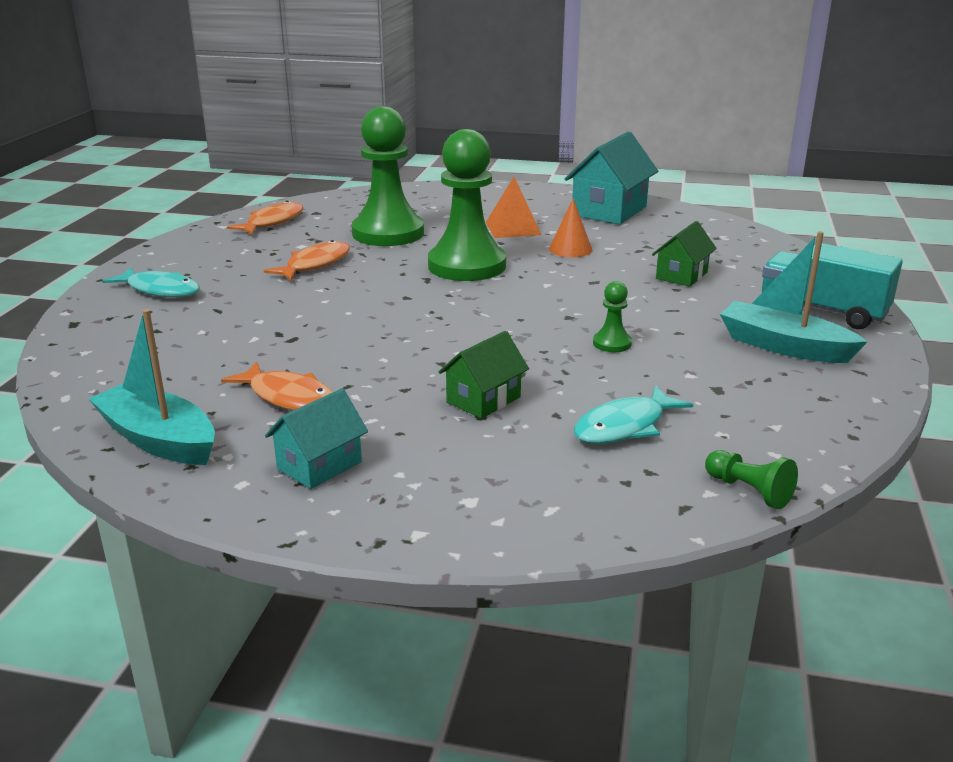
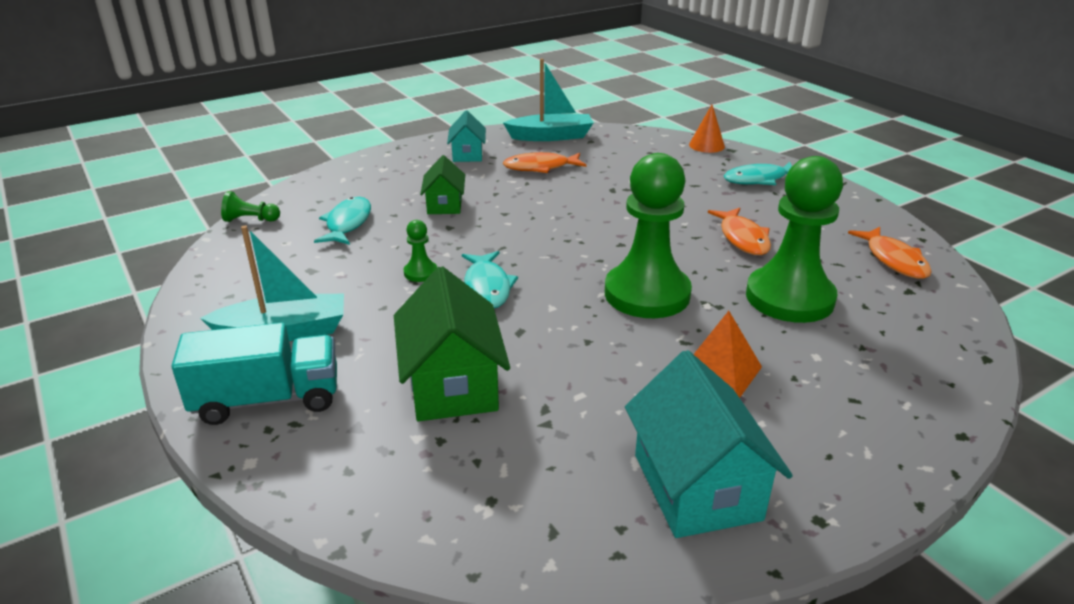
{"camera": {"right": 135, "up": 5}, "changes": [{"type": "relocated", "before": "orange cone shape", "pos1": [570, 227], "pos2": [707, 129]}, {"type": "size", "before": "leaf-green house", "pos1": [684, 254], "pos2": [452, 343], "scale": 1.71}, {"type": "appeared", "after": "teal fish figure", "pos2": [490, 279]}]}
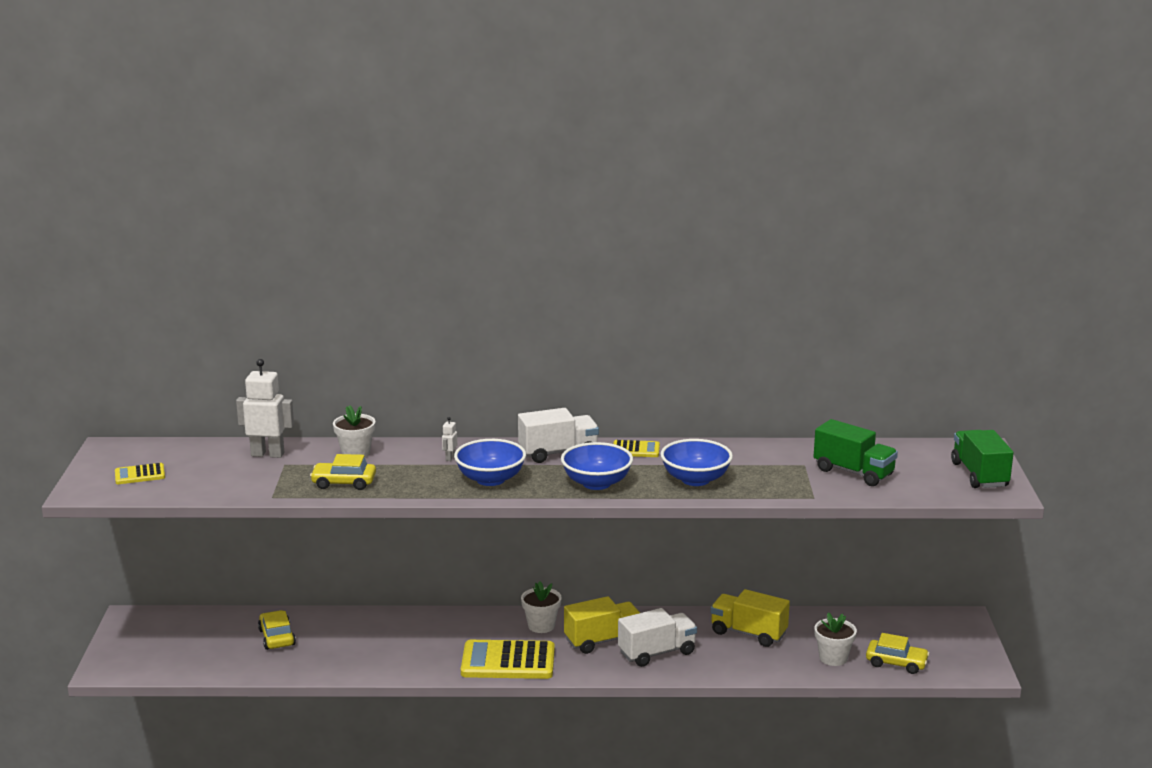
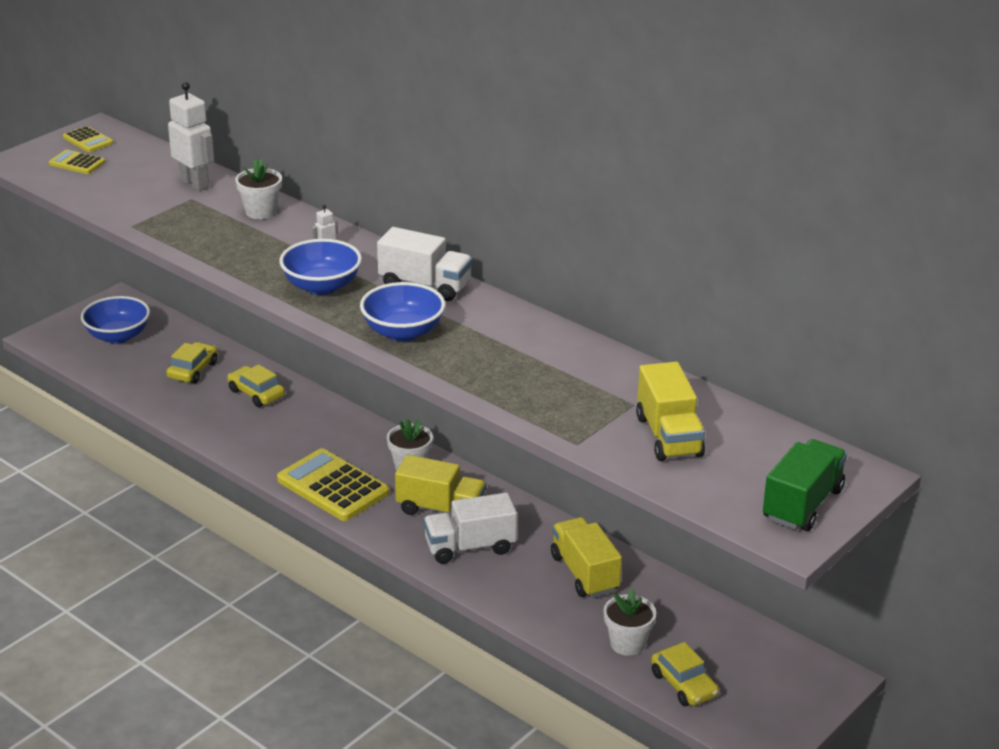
{"camera": {"right": 40, "up": 10}, "changes": [{"type": "relocated", "before": "golden automobile", "pos1": [343, 472], "pos2": [256, 385]}, {"type": "relocated", "before": "golden calculator", "pos1": [637, 448], "pos2": [88, 139]}, {"type": "spun", "before": "snow-white truck", "pos1": [657, 637], "pos2": [470, 528], "turn": 150}, {"type": "relocated", "before": "blue deep dish", "pos1": [696, 462], "pos2": [115, 320]}, {"type": "colour", "before": "leaf-green truck", "after": "golden truck", "pos1": [856, 452], "pos2": [670, 411]}]}
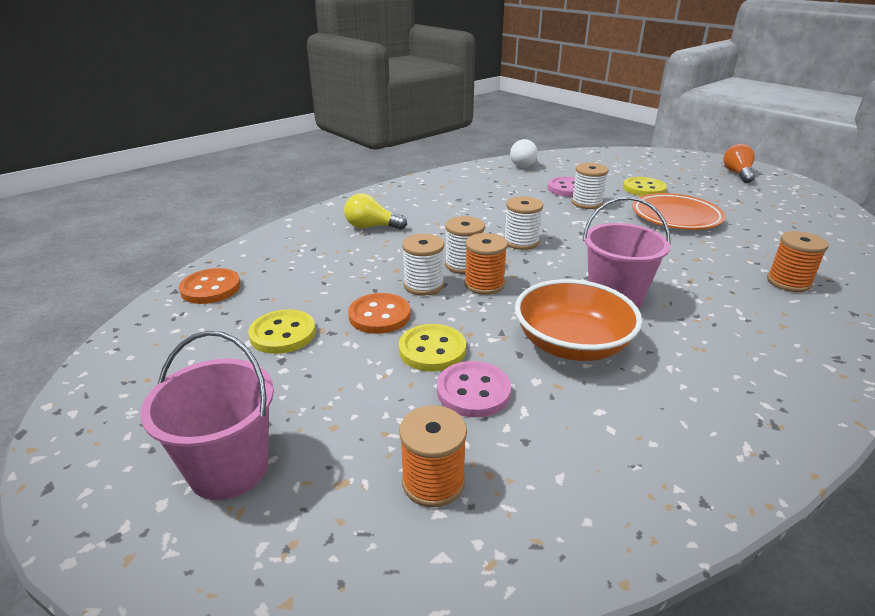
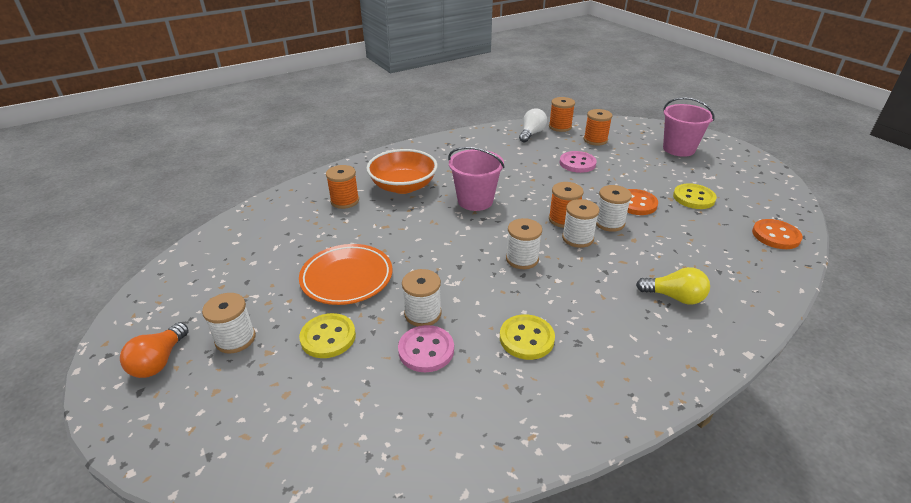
{"camera": {"right": -170, "up": 5}, "changes": [{"type": "relocated", "before": "golden button", "pos1": [432, 348], "pos2": [527, 337]}, {"type": "relocated", "before": "snow-white light bulb", "pos1": [524, 153], "pos2": [533, 125]}, {"type": "relocated", "before": "orange deep dish", "pos1": [578, 320], "pos2": [402, 171]}, {"type": "appeared", "after": "snow-white spool", "pos2": [229, 323]}, {"type": "appeared", "after": "orange spool", "pos2": [562, 114]}]}
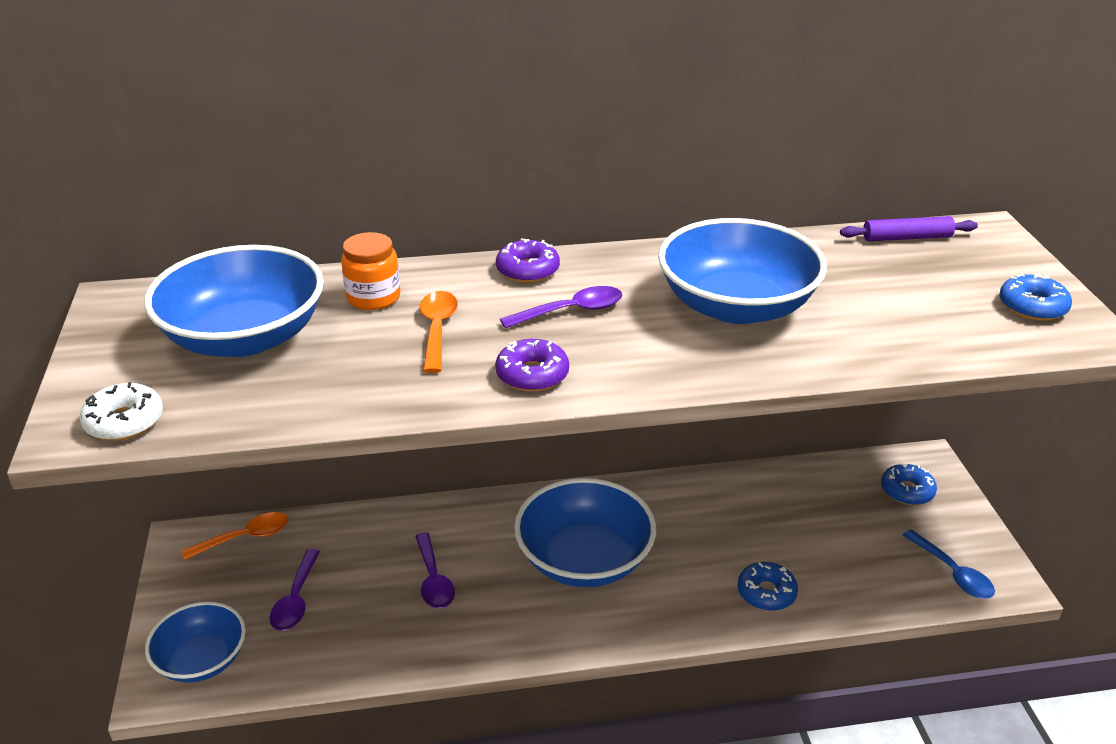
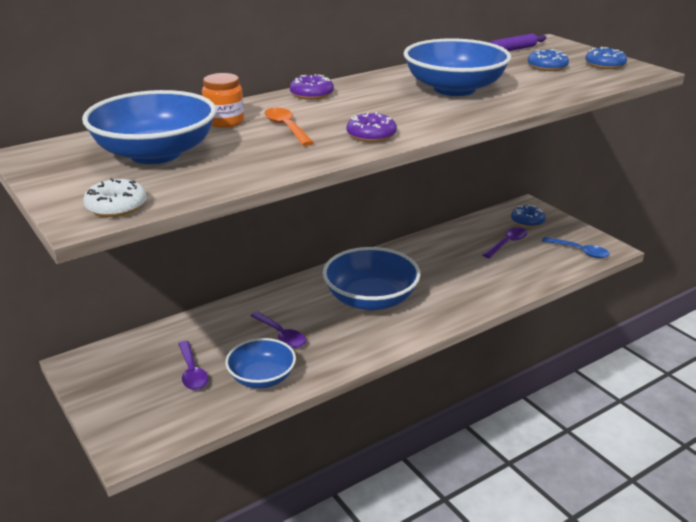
{"camera": {"right": -25, "up": -5}, "changes": [{"type": "relocated", "before": "blue deep dish", "pos1": [195, 642], "pos2": [260, 363]}, {"type": "missing", "before": "orange spoon", "pos1": [235, 536]}, {"type": "relocated", "before": "purple spoon", "pos1": [561, 307], "pos2": [505, 243]}, {"type": "relocated", "before": "blue glazed donut", "pos1": [768, 586], "pos2": [548, 60]}]}
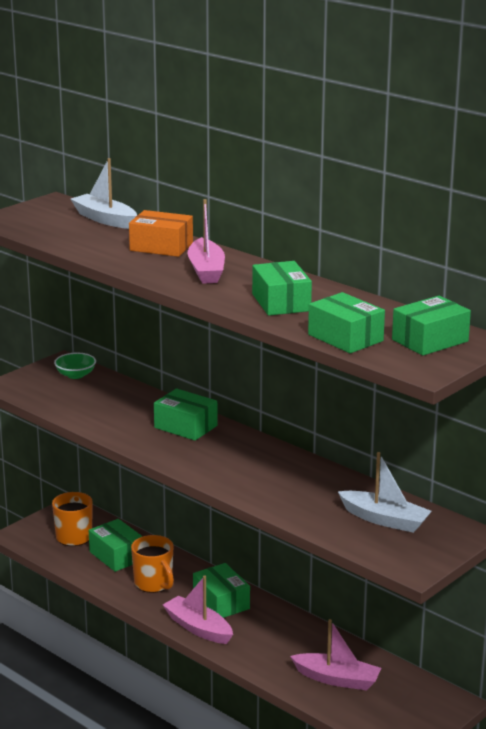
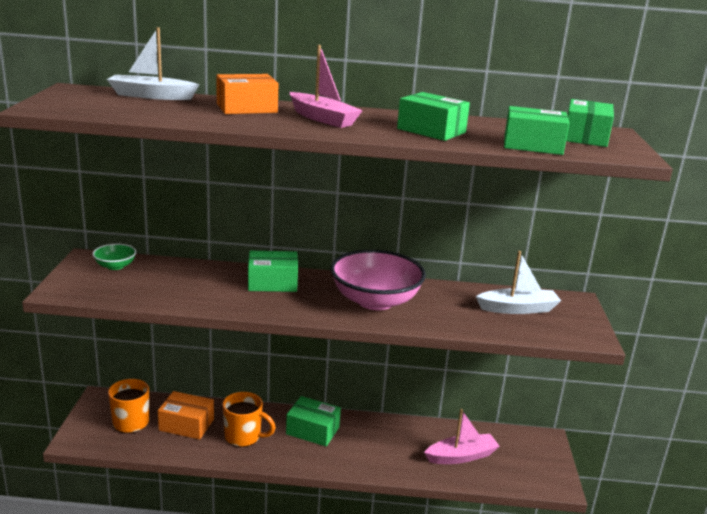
{"camera": {"right": -40, "up": 0}, "changes": [{"type": "colour", "before": "leaf-green parcel", "after": "orange parcel", "pos1": [116, 545], "pos2": [186, 415]}, {"type": "missing", "before": "rose-pink boat", "pos1": [198, 609]}, {"type": "appeared", "after": "rose-pink deep dish", "pos2": [378, 280]}]}
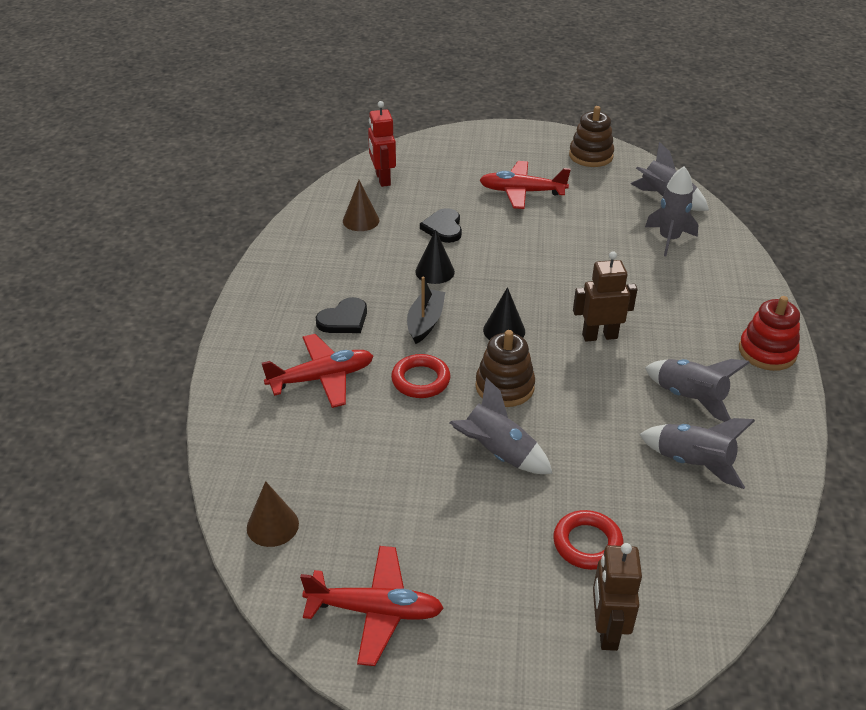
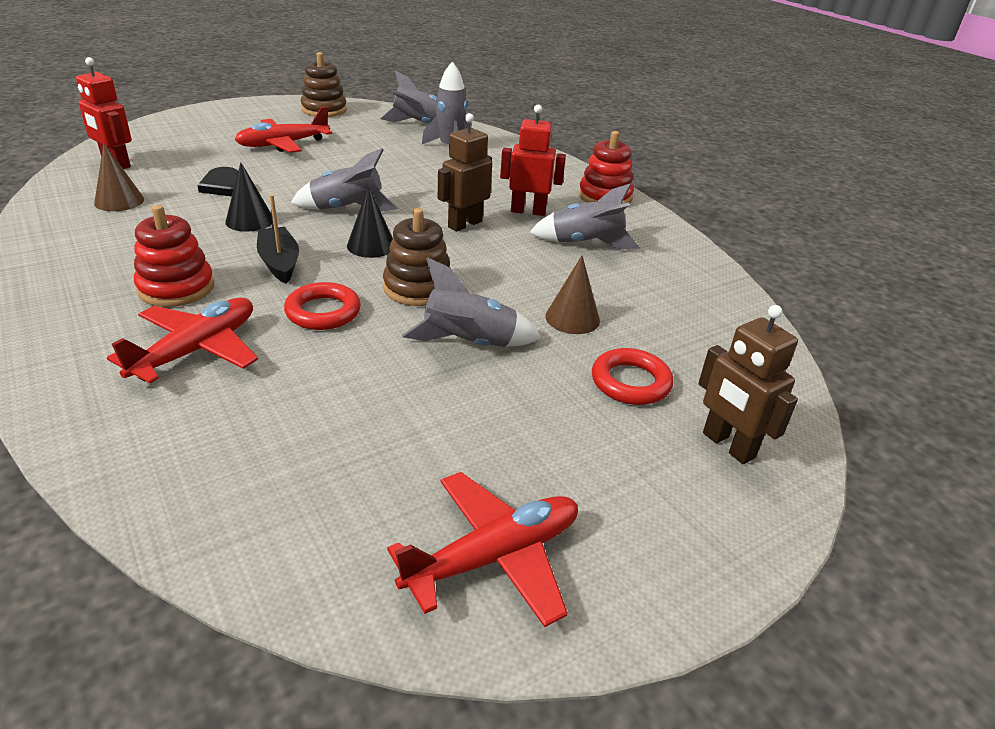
{"camera": {"right": -40, "up": -5}, "changes": [{"type": "relocated", "before": "russet cone shape", "pos1": [273, 514], "pos2": [572, 295]}, {"type": "exchanged", "before": "jet-black heart", "after": "crimson stacking toy", "pos1": [341, 315], "pos2": [174, 256]}, {"type": "relocated", "before": "gray toy rocket", "pos1": [697, 453], "pos2": [344, 180]}, {"type": "appeared", "after": "crimson robot", "pos2": [533, 160]}]}
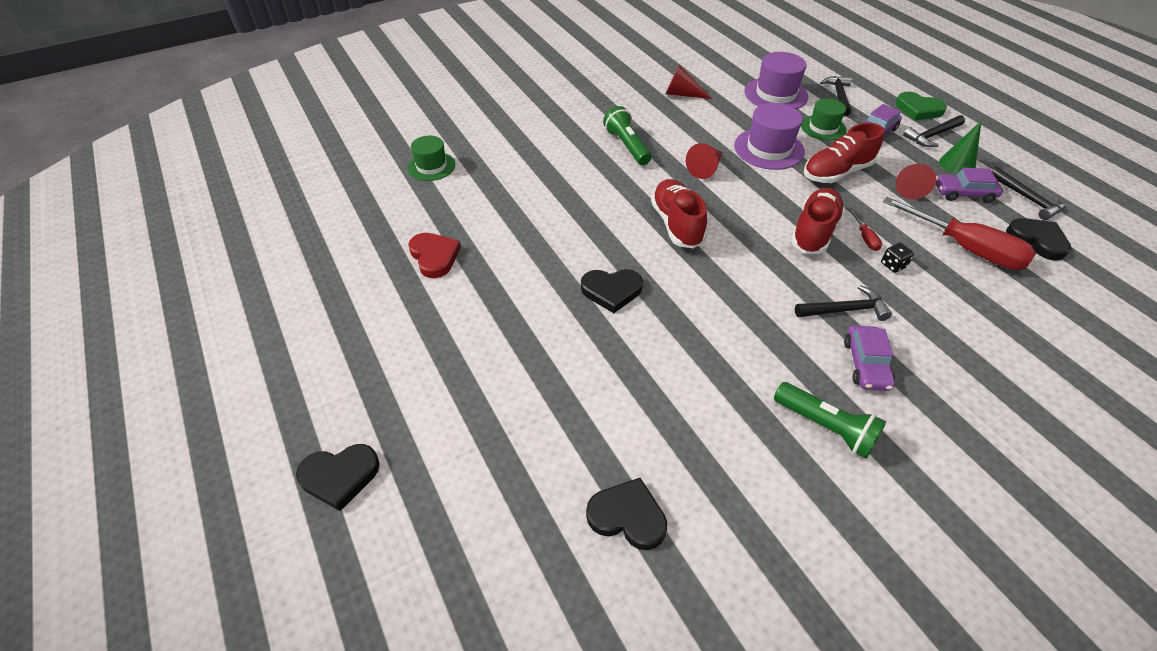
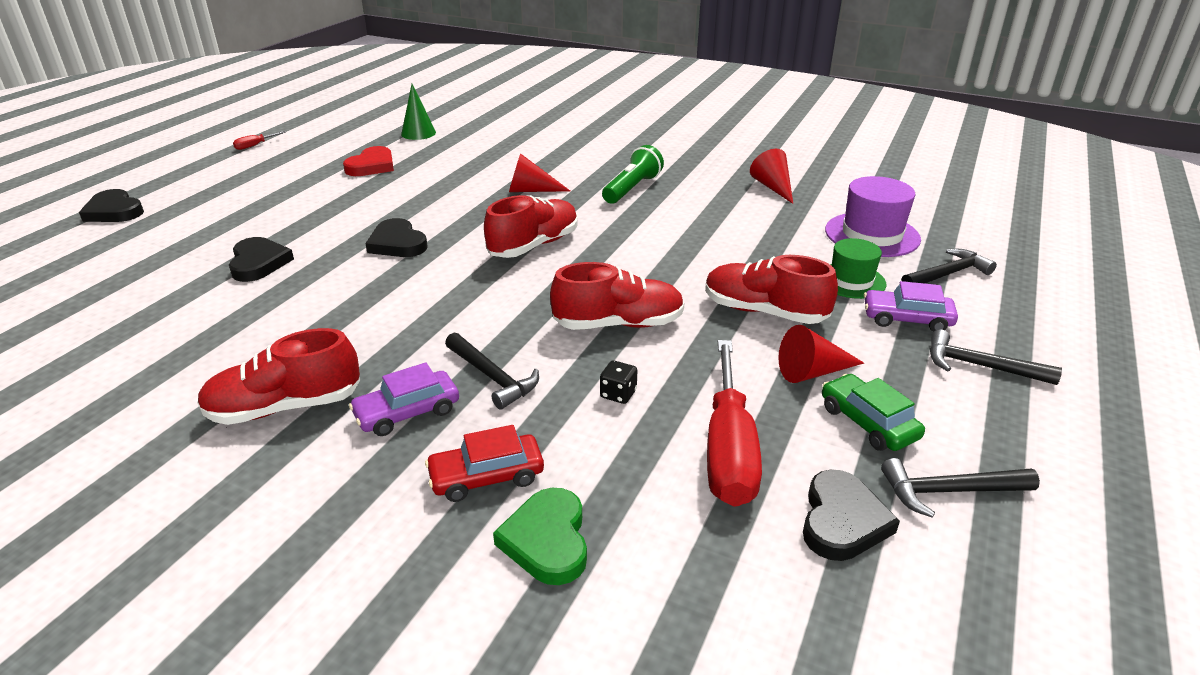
{"camera": {"right": 55, "up": -15}, "changes": [{"type": "missing", "before": "leaf-green top hat", "pos1": [432, 158]}, {"type": "relocated", "before": "jet-black heart", "pos1": [626, 514], "pos2": [261, 259]}, {"type": "relocated", "before": "crimson cone shape", "pos1": [704, 161], "pos2": [539, 172]}, {"type": "missing", "before": "purple top hat", "pos1": [769, 136]}, {"type": "exchanged", "before": "leaf-green torch", "after": "crimson sneaker", "pos1": [830, 420], "pos2": [278, 376]}, {"type": "relocated", "before": "crimson flat screwdriver", "pos1": [866, 230], "pos2": [259, 140]}, {"type": "relocated", "before": "leaf-green heart", "pos1": [921, 106], "pos2": [540, 536]}, {"type": "colour", "before": "purple automobile", "after": "leaf-green automobile", "pos1": [969, 185], "pos2": [873, 412]}, {"type": "relocated", "before": "leaf-green cone shape", "pos1": [960, 147], "pos2": [418, 112]}, {"type": "spun", "before": "jet-black carpenter's hammer", "pos1": [1028, 193], "pos2": [960, 487], "turn": 60}, {"type": "appeared", "after": "crimson automobile", "pos2": [484, 463]}]}
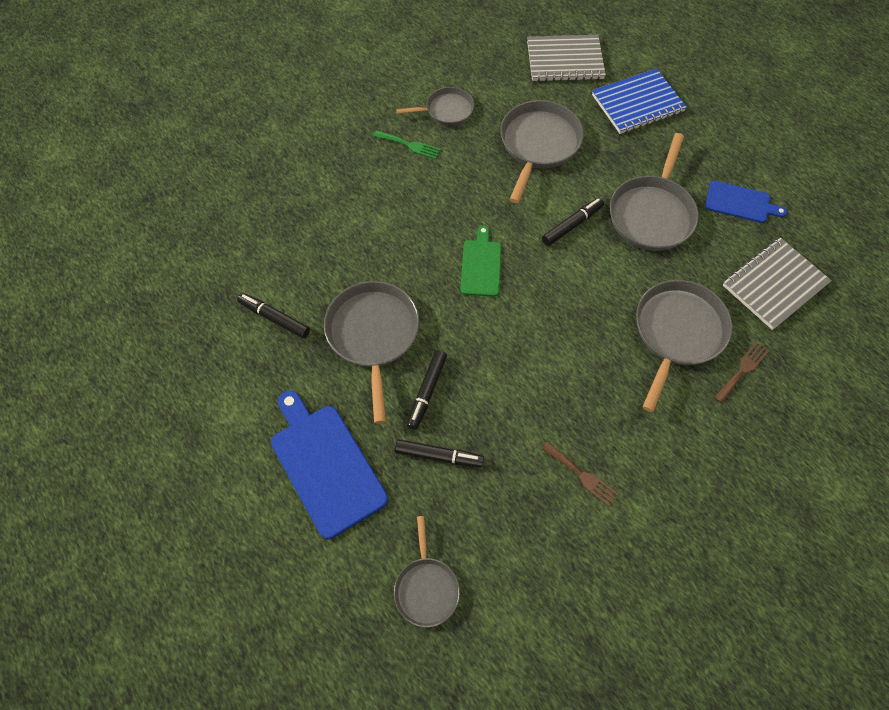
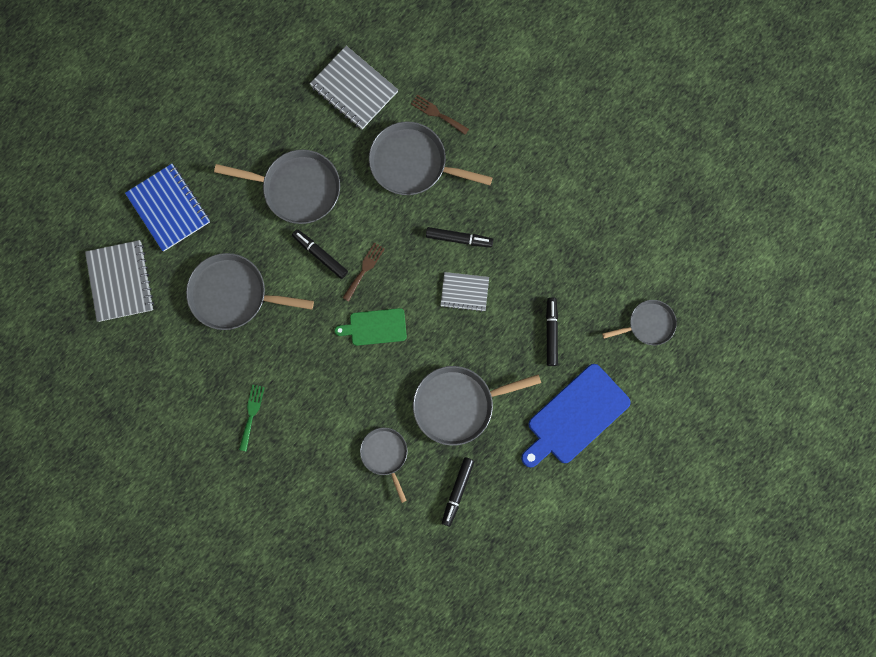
{"camera": {"right": -100, "up": 15}, "changes": [{"type": "relocated", "before": "gray frying pan", "pos1": [435, 106], "pos2": [384, 465]}, {"type": "relocated", "before": "jet-black felt pen", "pos1": [427, 390], "pos2": [459, 237]}, {"type": "relocated", "before": "russet dinner fork", "pos1": [579, 473], "pos2": [363, 272]}, {"type": "missing", "before": "blue cutting board", "pos1": [746, 202]}, {"type": "appeared", "after": "gray exercise book", "pos2": [464, 292]}]}
